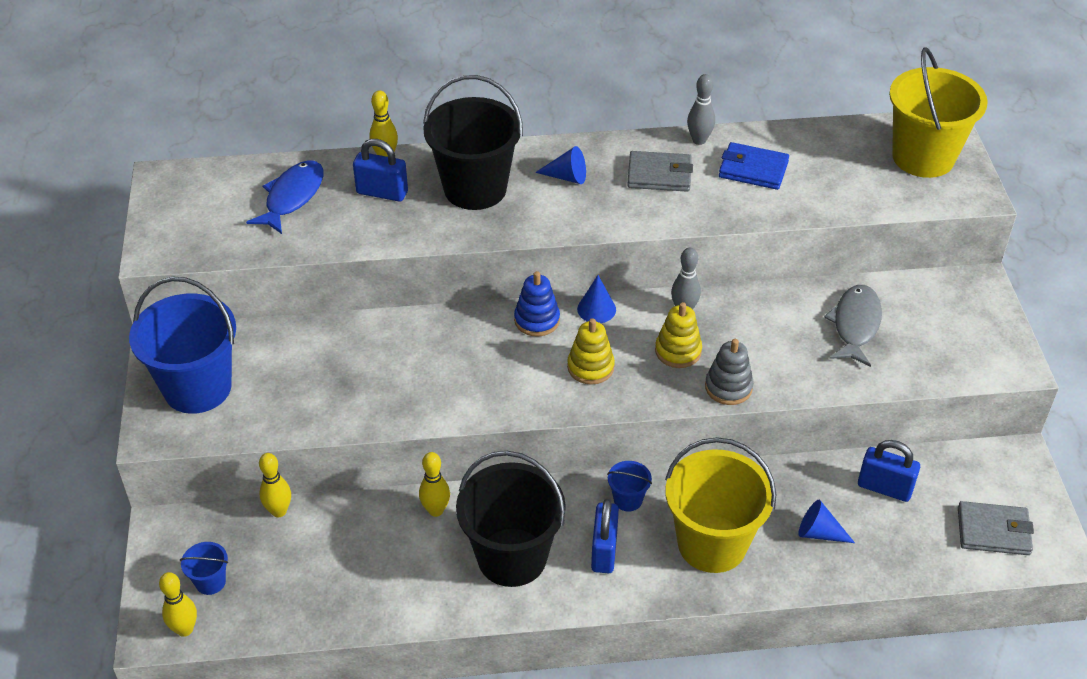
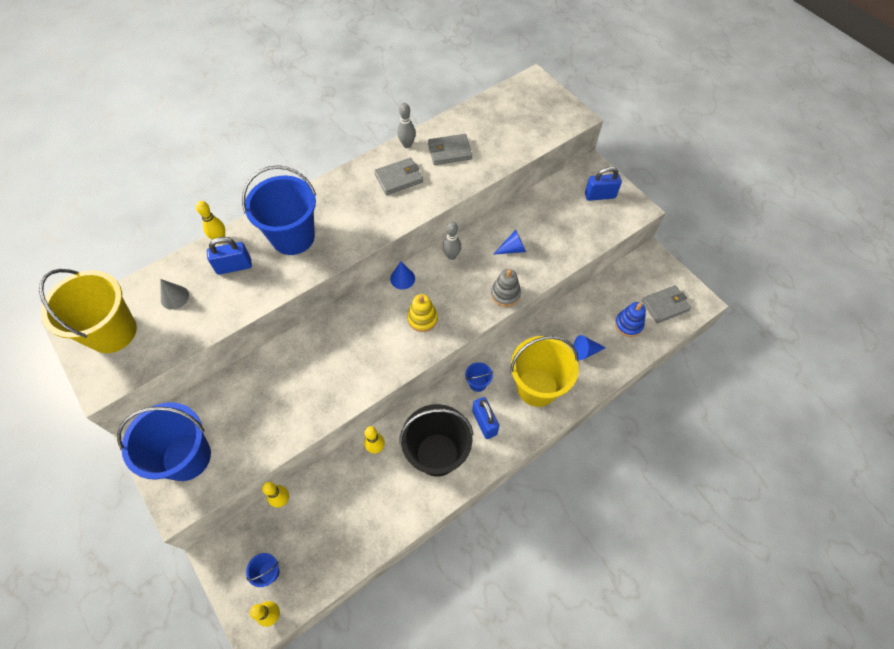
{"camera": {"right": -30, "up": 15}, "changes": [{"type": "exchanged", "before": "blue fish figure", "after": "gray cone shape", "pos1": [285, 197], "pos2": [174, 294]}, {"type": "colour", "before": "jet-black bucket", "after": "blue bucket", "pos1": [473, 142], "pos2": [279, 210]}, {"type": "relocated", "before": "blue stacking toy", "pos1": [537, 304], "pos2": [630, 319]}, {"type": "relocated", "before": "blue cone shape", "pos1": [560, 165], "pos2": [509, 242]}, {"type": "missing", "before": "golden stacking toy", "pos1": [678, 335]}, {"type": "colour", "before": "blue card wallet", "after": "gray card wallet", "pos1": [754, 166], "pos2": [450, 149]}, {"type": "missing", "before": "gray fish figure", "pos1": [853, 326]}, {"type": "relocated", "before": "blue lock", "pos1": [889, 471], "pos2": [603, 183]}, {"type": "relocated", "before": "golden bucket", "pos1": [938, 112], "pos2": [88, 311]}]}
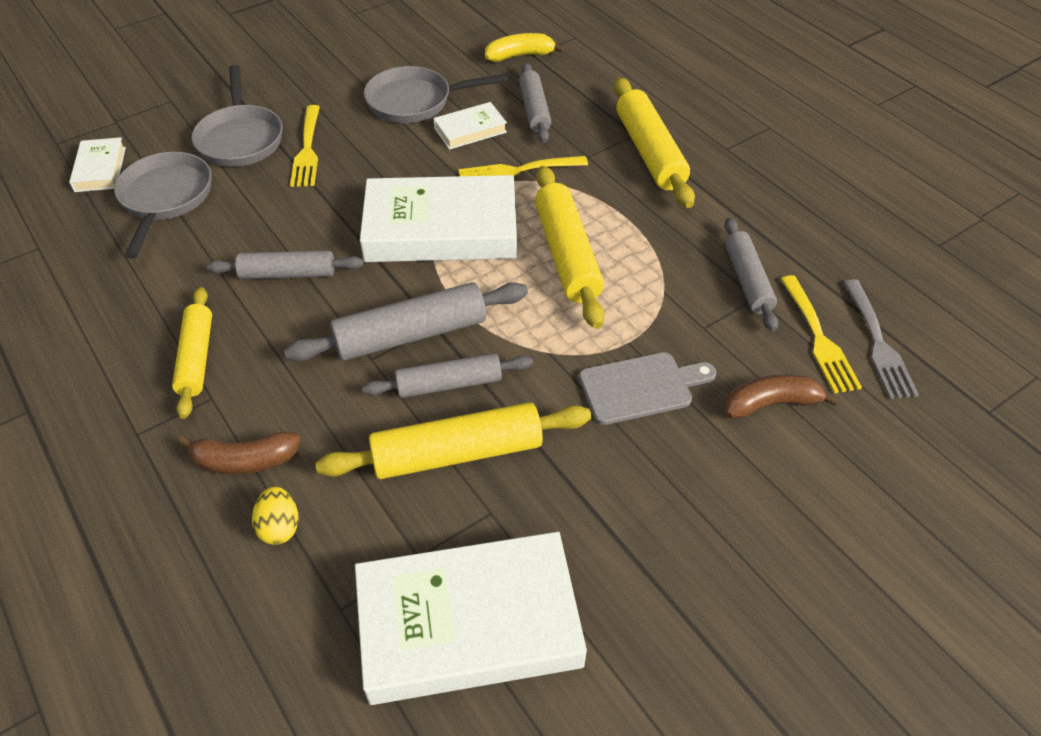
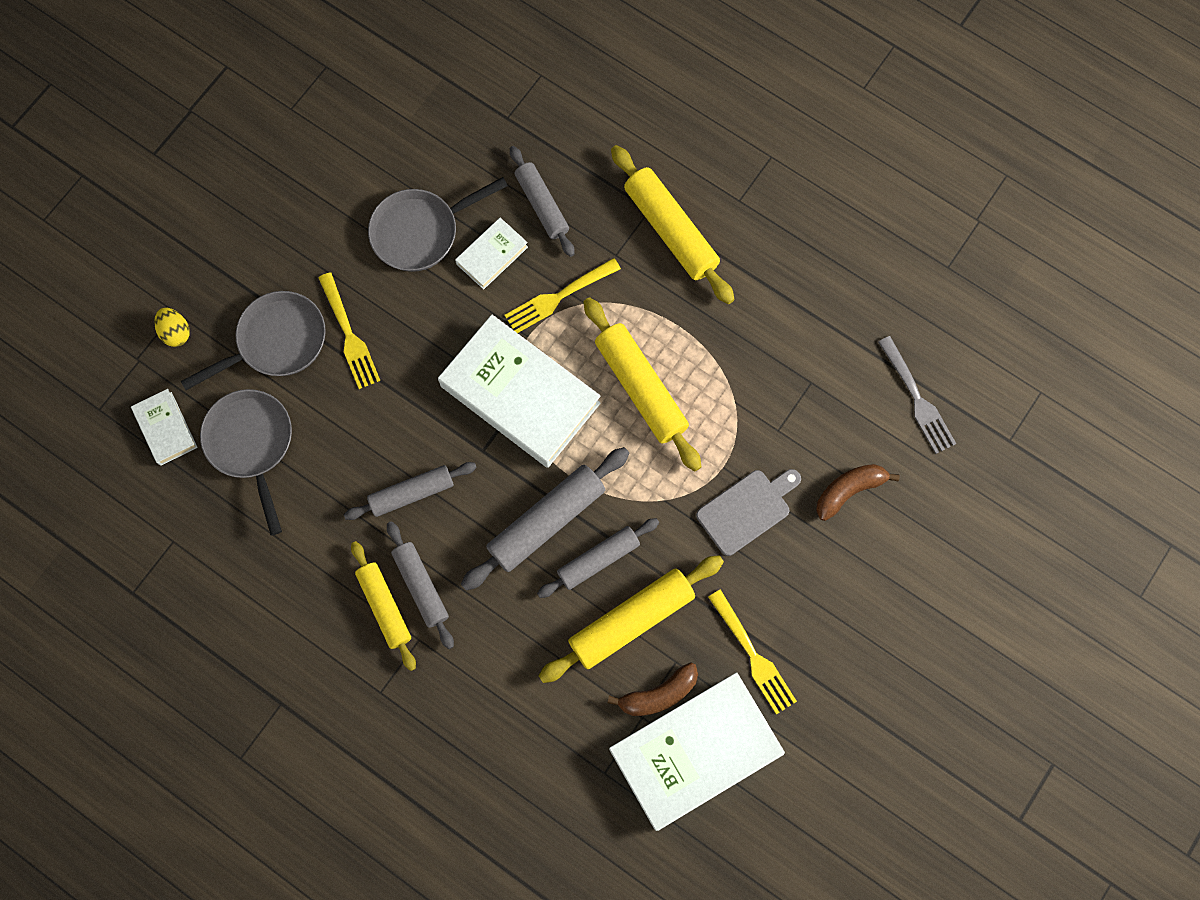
{"camera": {"right": -20, "up": 25}, "changes": [{"type": "relocated", "before": "russet banana", "pos1": [239, 452], "pos2": [653, 689]}, {"type": "spun", "before": "gray frying pan", "pos1": [237, 116], "pos2": [253, 340], "turn": -90}, {"type": "relocated", "before": "golden toy egg", "pos1": [275, 516], "pos2": [172, 327]}, {"type": "spun", "before": "snow-white hardback", "pos1": [438, 218], "pos2": [519, 391], "turn": 60}, {"type": "missing", "before": "golden banana", "pos1": [524, 47]}, {"type": "relocated", "before": "gray dough roller", "pos1": [751, 275], "pos2": [420, 585]}, {"type": "relocated", "before": "golden dinner fork", "pos1": [821, 334], "pos2": [752, 651]}]}
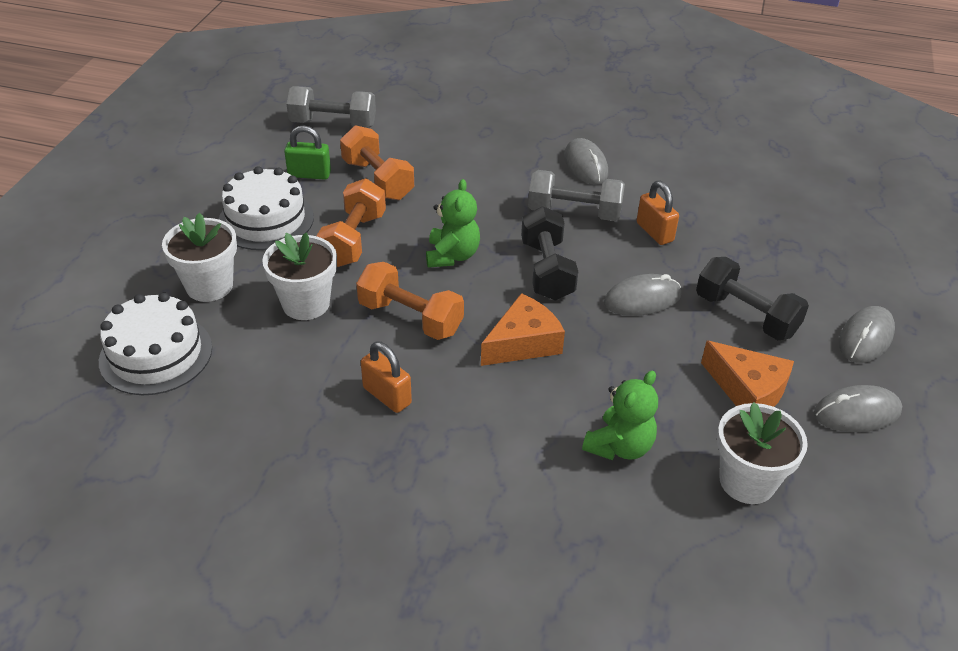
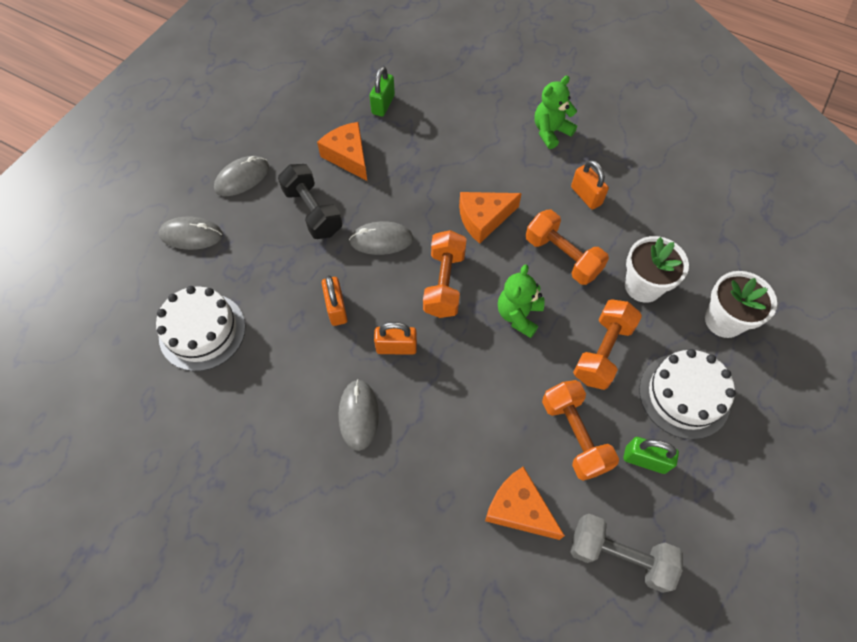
{"camera": {"right": -165, "up": 20}, "changes": [{"type": "relocated", "before": "snow-white cake", "pos1": [155, 343], "pos2": [201, 328]}, {"type": "colour", "before": "jet-black hand weight", "after": "orange hand weight", "pos1": [549, 253], "pos2": [445, 274]}, {"type": "exchanged", "before": "gray hand weight", "after": "orange lock", "pos1": [576, 195], "pos2": [395, 338]}, {"type": "relocated", "before": "leaf-green stuffed bear", "pos1": [620, 415], "pos2": [555, 112]}, {"type": "exchanged", "before": "snow-white flower pot", "after": "leaf-green lock", "pos1": [762, 453], "pos2": [382, 91]}, {"type": "relocated", "before": "gray PC mouse", "pos1": [858, 408], "pos2": [191, 233]}, {"type": "appeared", "after": "orange cheese", "pos2": [525, 503]}]}
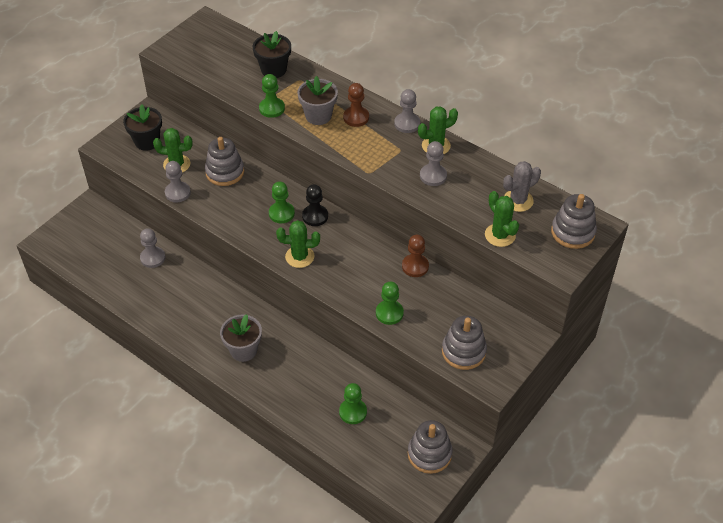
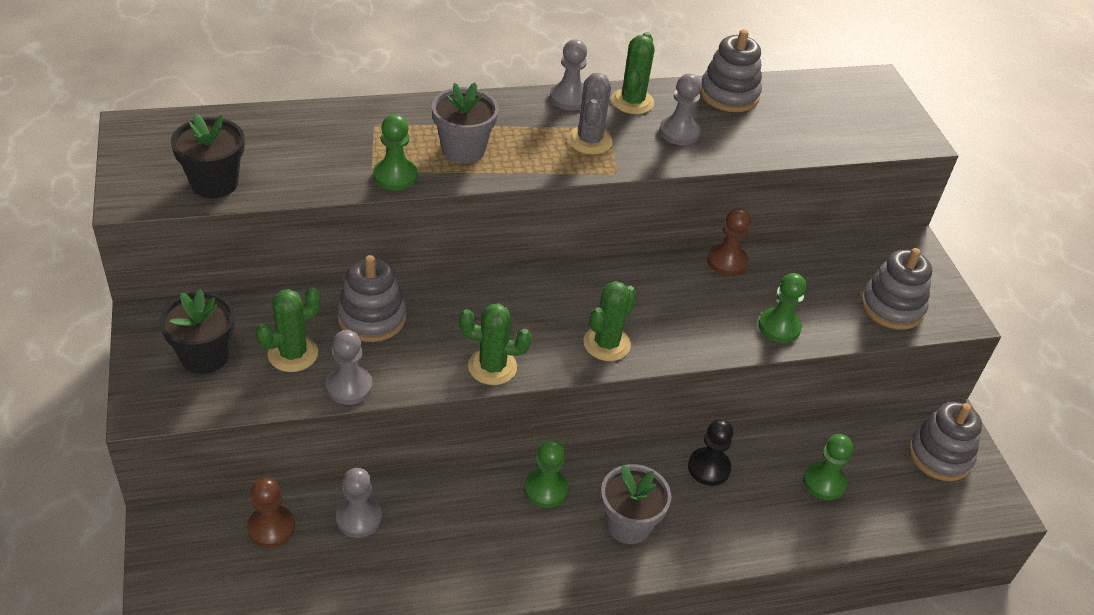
{"camera": {"right": -55, "up": -5}, "changes": [{"type": "relocated", "before": "jet-black flower pot", "pos1": [272, 54], "pos2": [208, 155]}, {"type": "relocated", "before": "leaf-green pawn", "pos1": [282, 202], "pos2": [546, 474]}, {"type": "relocated", "before": "jet-black pawn", "pos1": [315, 205], "pos2": [710, 452]}, {"type": "relocated", "before": "russet pawn", "pos1": [356, 105], "pos2": [271, 512]}, {"type": "relocated", "before": "leaf-green saguaro cactus", "pos1": [502, 219], "pos2": [495, 344]}, {"type": "relocated", "before": "gray saguaro cactus", "pos1": [522, 186], "pos2": [590, 114]}, {"type": "relocated", "before": "gray stacking toy", "pos1": [574, 221], "pos2": [731, 70]}]}
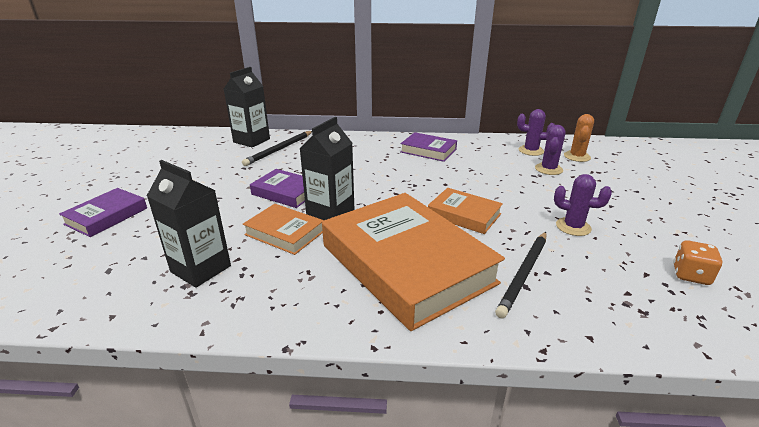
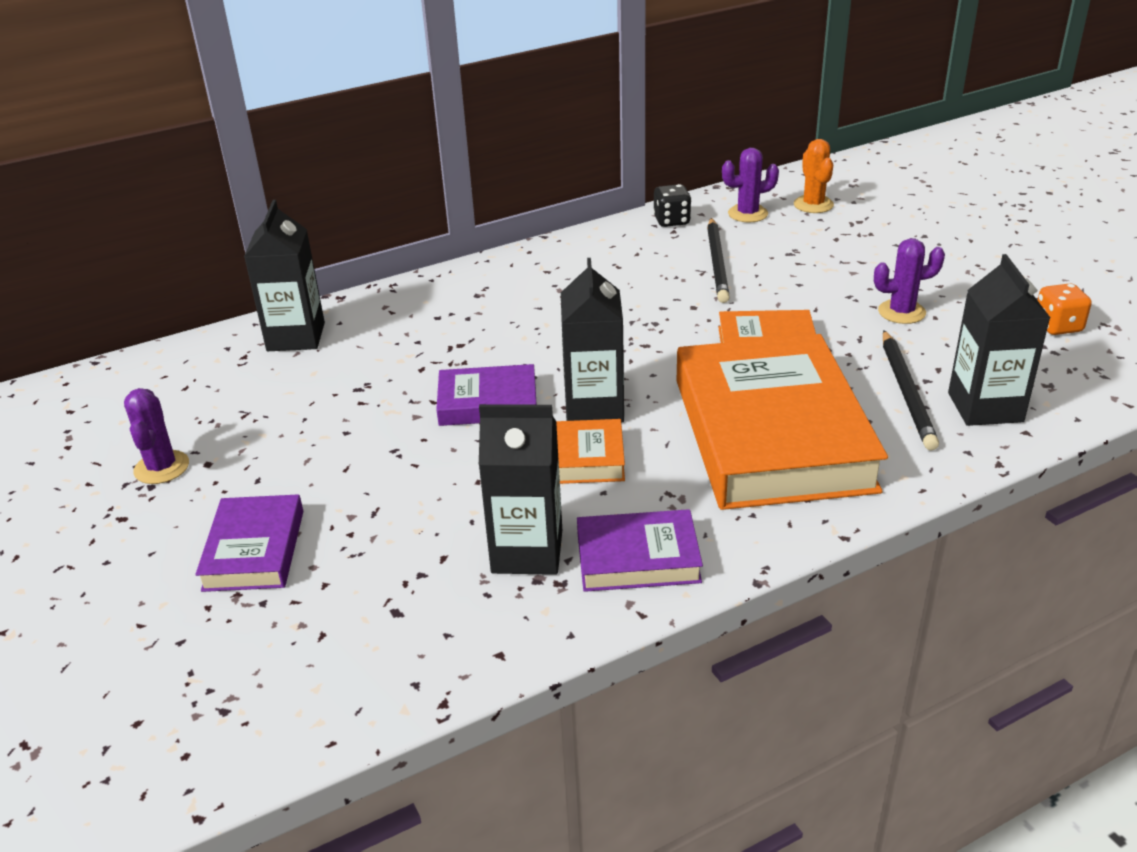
{"camera": {"right": -30, "up": 5}, "changes": [{"type": "relocated", "before": "jet-black pencil", "pos1": [277, 148], "pos2": [718, 260]}, {"type": "spun", "before": "orange hardback", "pos1": [413, 262], "pos2": [782, 422], "turn": 60}, {"type": "relocated", "before": "purple hardback", "pos1": [429, 147], "pos2": [640, 550]}, {"type": "relocated", "before": "purple saguaro cactus", "pos1": [550, 150], "pos2": [156, 436]}, {"type": "appeared", "after": "jet-black dice", "pos2": [672, 205]}, {"type": "appeared", "after": "jet-black milk carton", "pos2": [999, 340]}]}
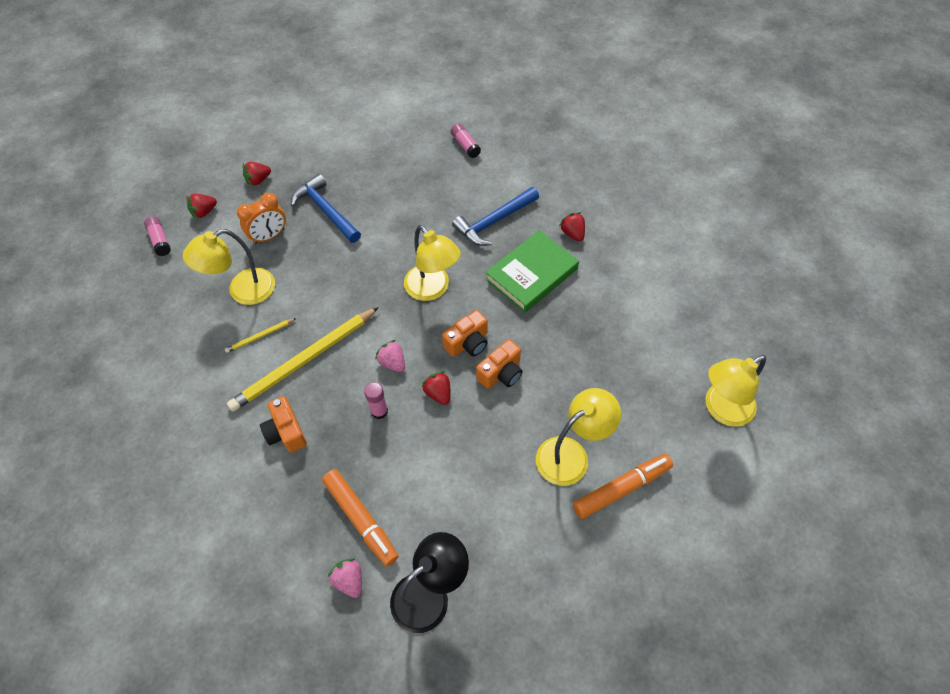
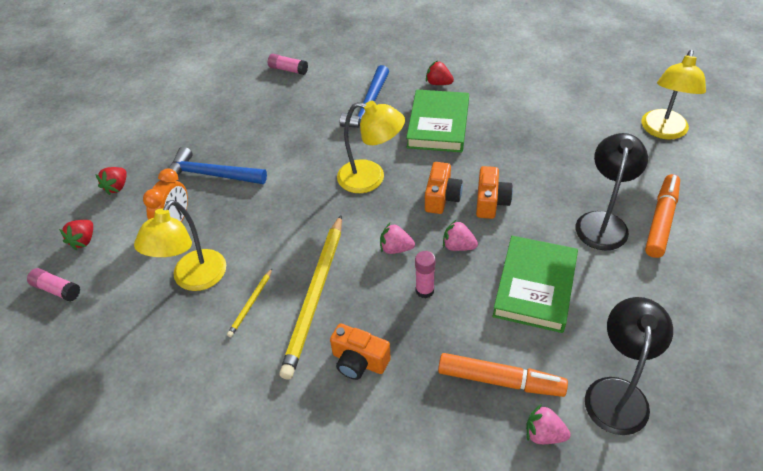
{"camera": {"right": -35, "up": -10}, "changes": [{"type": "colour", "before": "crimson berry", "after": "rose-pink berry", "pos1": [435, 388], "pos2": [460, 235]}, {"type": "colour", "before": "golden desk lamp", "after": "jet-black desk lamp", "pos1": [578, 437], "pos2": [612, 191]}, {"type": "appeared", "after": "leaf-green hardback", "pos2": [535, 284]}]}
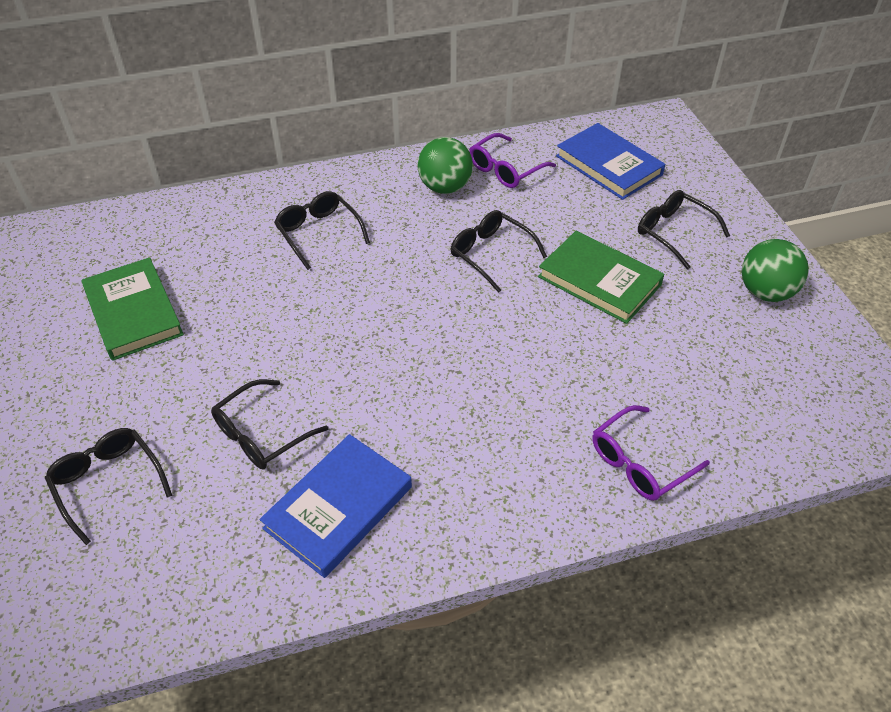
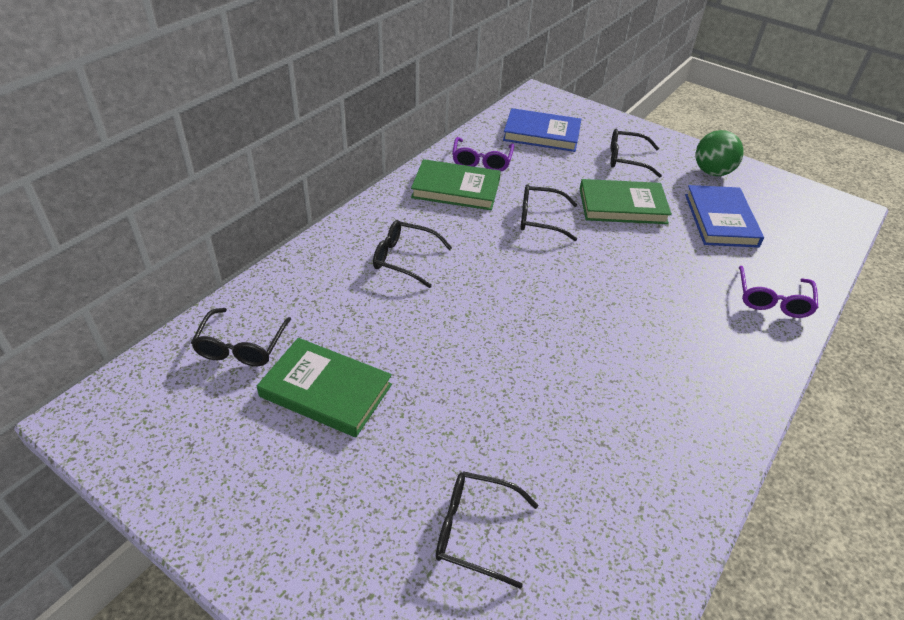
{"camera": {"right": -40, "up": -5}, "changes": [{"type": "relocated", "before": "jet-black glasses", "pos1": [269, 424], "pos2": [241, 337]}, {"type": "relocated", "before": "blue hardback", "pos1": [336, 506], "pos2": [724, 216]}, {"type": "exchanged", "before": "leaf-green play ball", "after": "leaf-green hardback", "pos1": [445, 165], "pos2": [456, 184]}]}
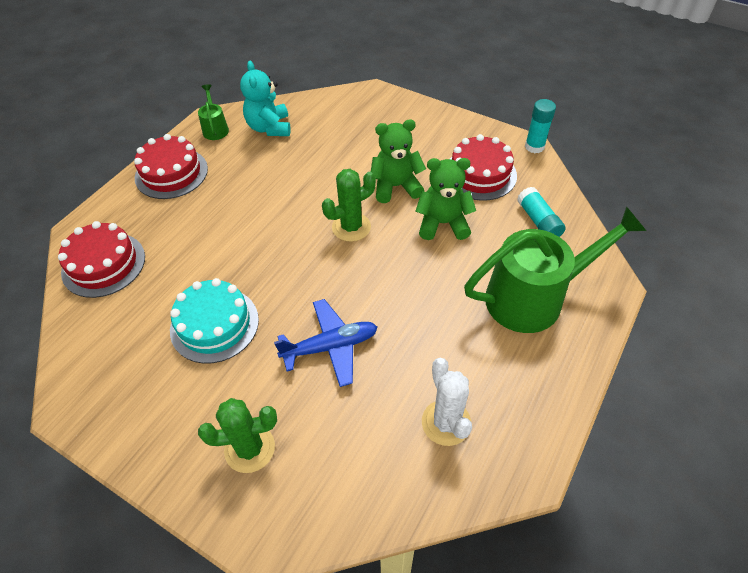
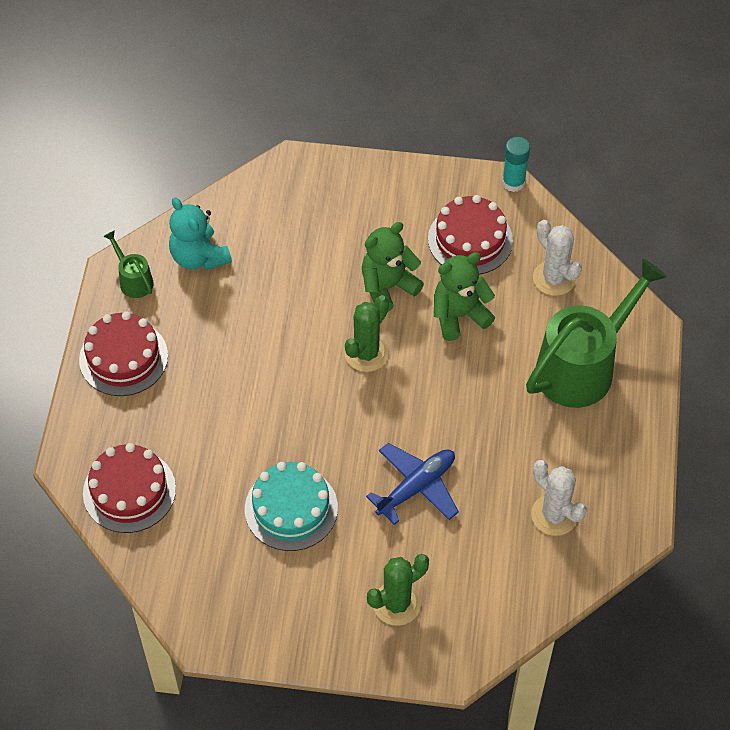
{"camera": {"right": -25, "up": 5}, "changes": [{"type": "exchanged", "before": "teal stick of glue", "after": "snow-white saguaro cactus", "pos1": [541, 212], "pos2": [557, 258]}]}
